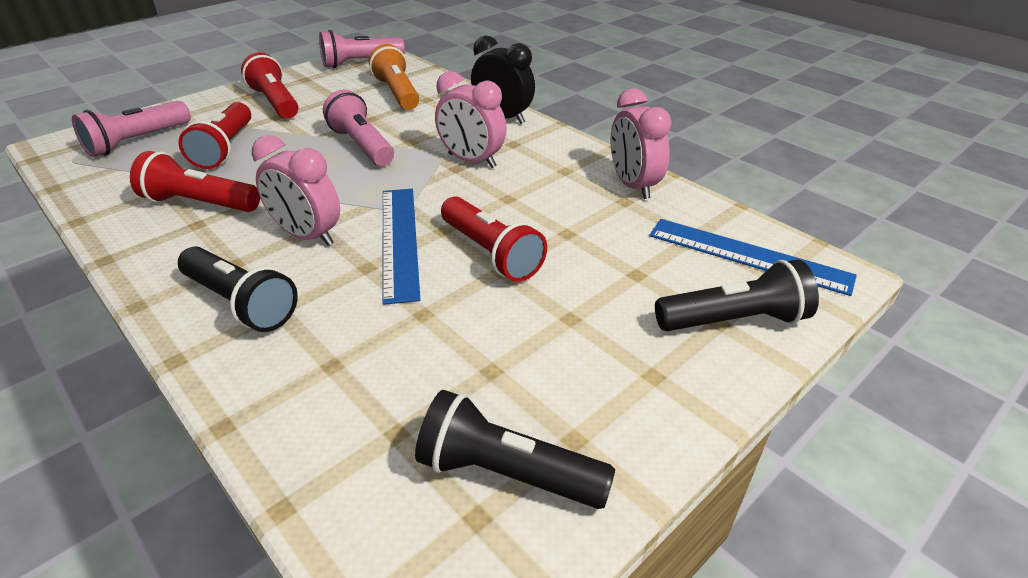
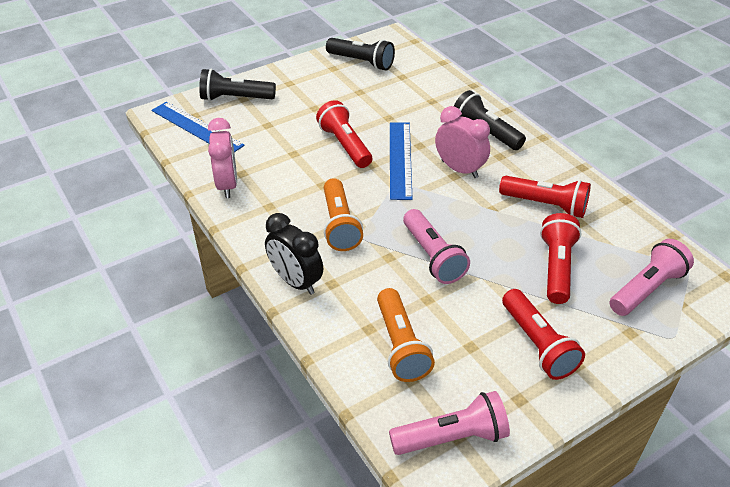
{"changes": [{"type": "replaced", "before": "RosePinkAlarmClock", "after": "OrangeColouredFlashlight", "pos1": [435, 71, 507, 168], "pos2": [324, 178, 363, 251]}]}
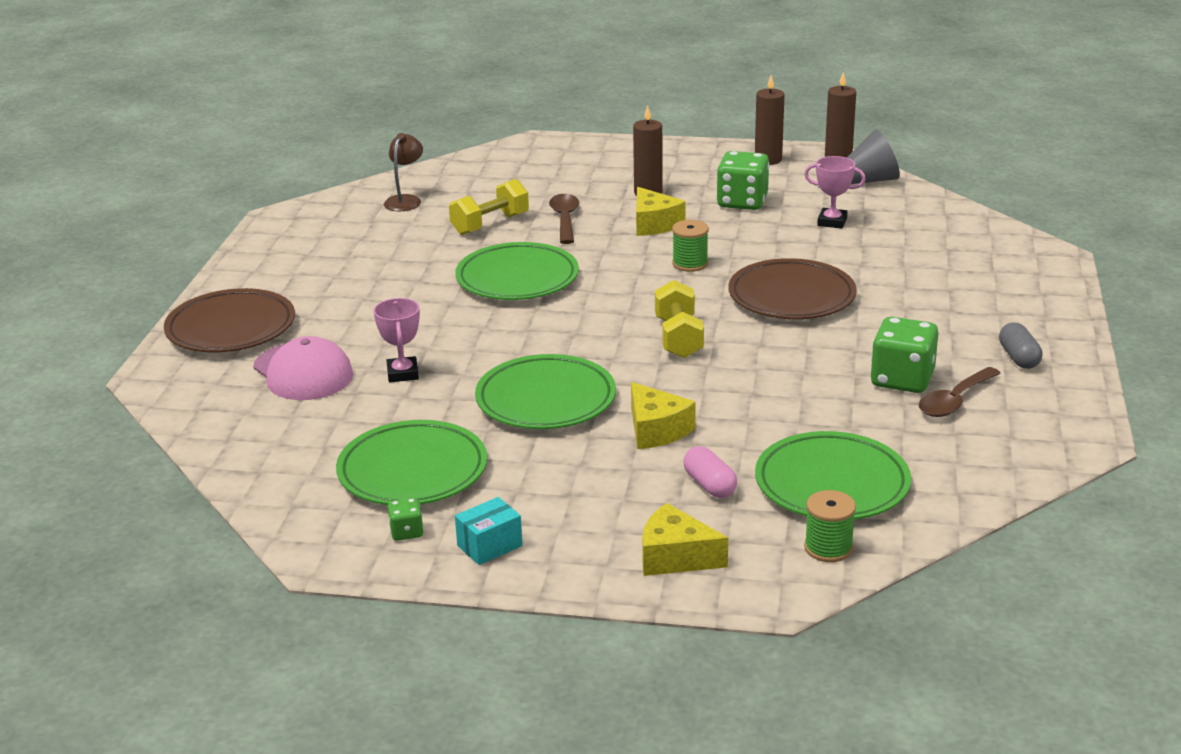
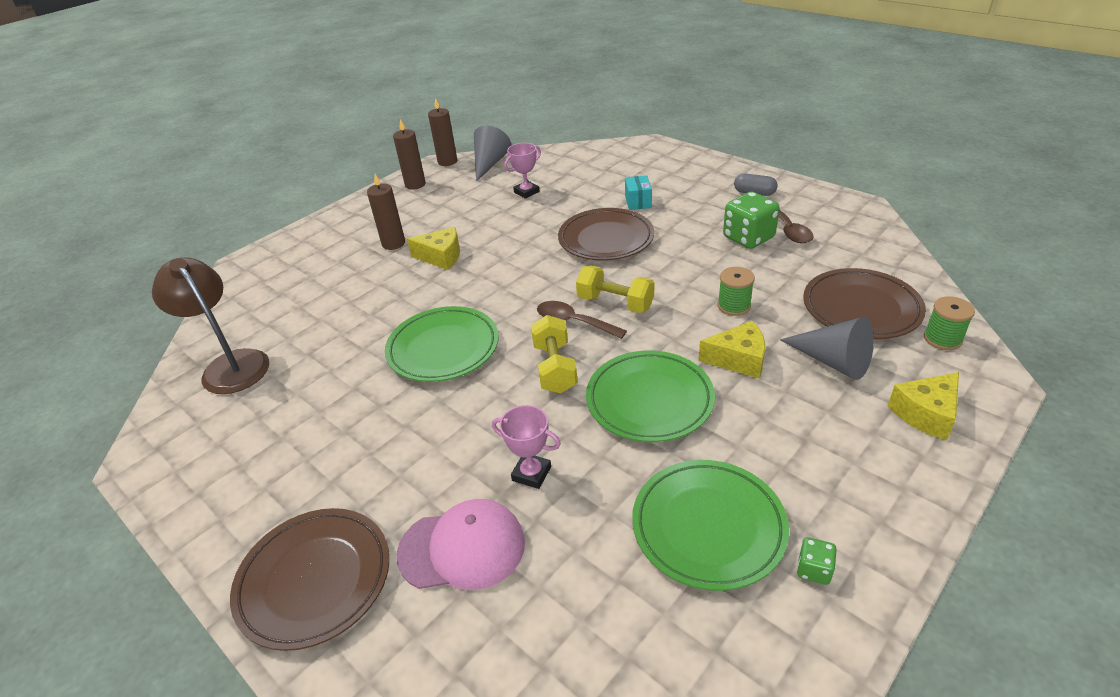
{"changes": [{"type": "removed", "before": "EmeraldDie", "pos1": [716, 151, 770, 210]}, {"type": "moved", "before": "YellowDumbbell", "pos1": [449, 179, 529, 235], "pos2": [531, 315, 578, 393]}, {"type": "moved", "before": "TealBox", "pos1": [455, 497, 523, 565], "pos2": [625, 175, 652, 210]}, {"type": "moved", "before": "DarkBrownSpoon", "pos1": [549, 194, 579, 244], "pos2": [537, 301, 627, 339]}, {"type": "moved", "before": "EmeraldReelOfThread", "pos1": [672, 220, 709, 272], "pos2": [718, 267, 755, 316]}, {"type": "replaced", "before": "RosePinkPillShape", "after": "GrayCone", "pos1": [683, 446, 738, 498], "pos2": [780, 317, 874, 380]}, {"type": "recoloured", "before": "EmeraldFlatDish", "after": "DarkBrownFlatDish", "pos1": [755, 431, 911, 520], "pos2": [803, 268, 926, 339]}, {"type": "resized", "before": "DarkBrownDeskLamp", "pos1": [384, 133, 423, 211], "pos2": [152, 257, 269, 394], "scale": 1.74}]}
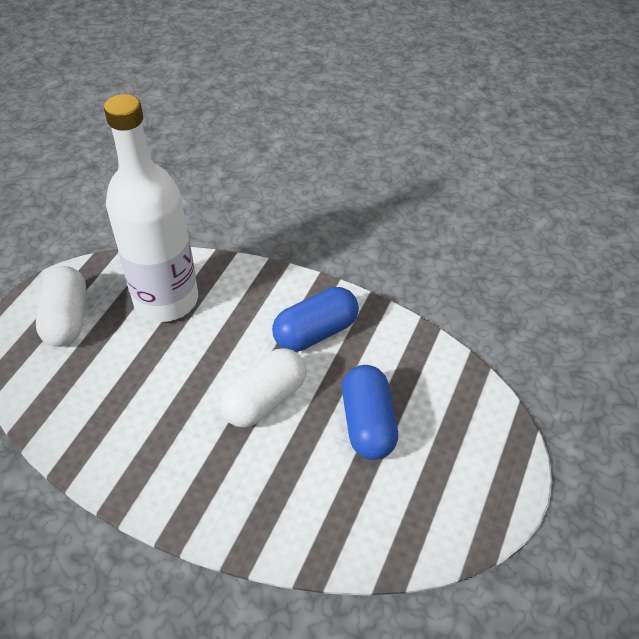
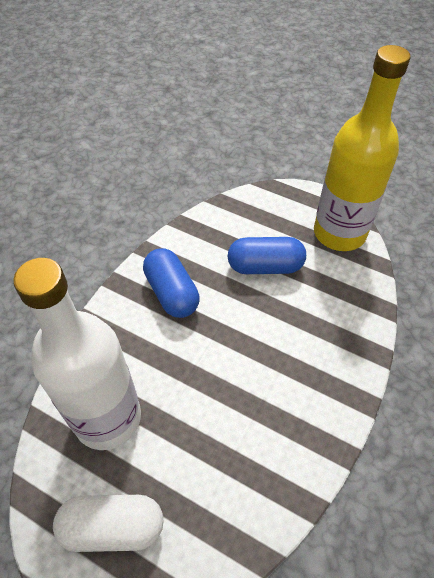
{"changes": [{"type": "removed", "before": "WhitePillShape", "pos1": [220, 348, 306, 428]}, {"type": "added", "after": "YellowDrinkBottle", "pos2": [314, 45, 411, 251]}]}
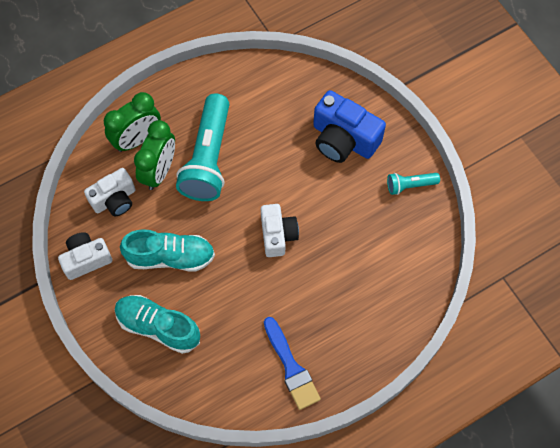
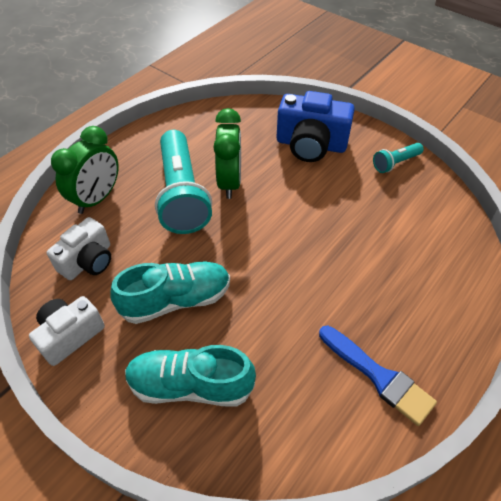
{"changes": [{"type": "removed", "before": "WhiteCamera", "pos1": [261, 204, 299, 257]}, {"type": "moved", "before": "EmeraldAlarmClock", "pos1": [134, 120, 175, 190], "pos2": [213, 108, 241, 199]}]}
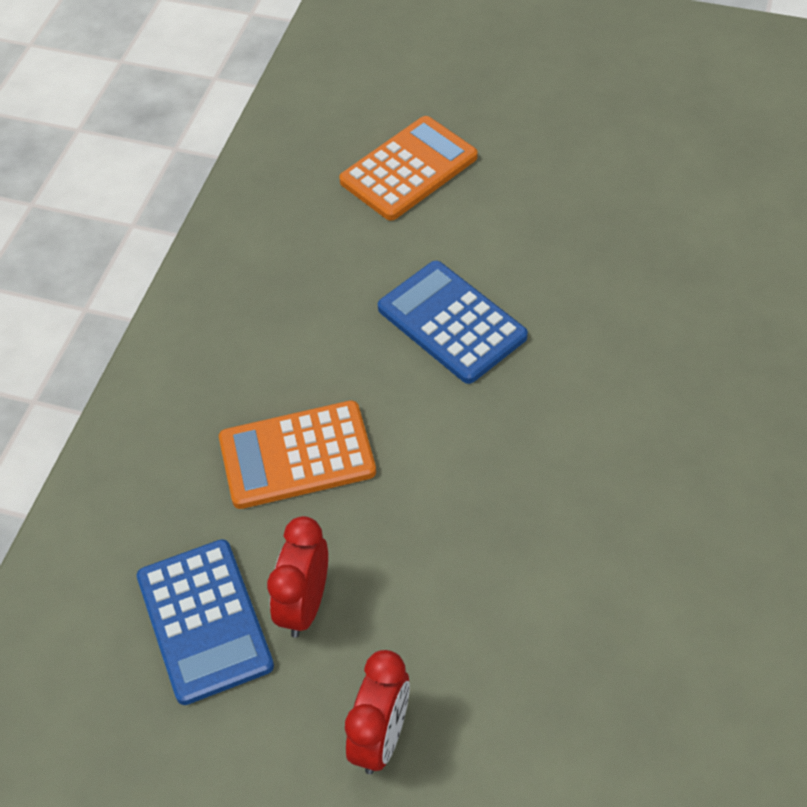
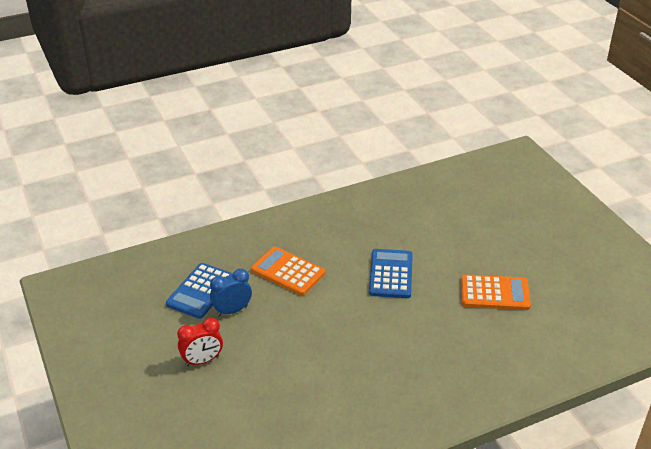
{"changes": [{"type": "moved", "before": "OrangeColouredAddingMachine", "pos1": [339, 116, 478, 221], "pos2": [461, 274, 531, 310]}, {"type": "recoloured", "before": "ScarletAlarmClock", "after": "CobaltAlarmClock", "pos1": [267, 516, 328, 638], "pos2": [210, 269, 252, 316]}]}
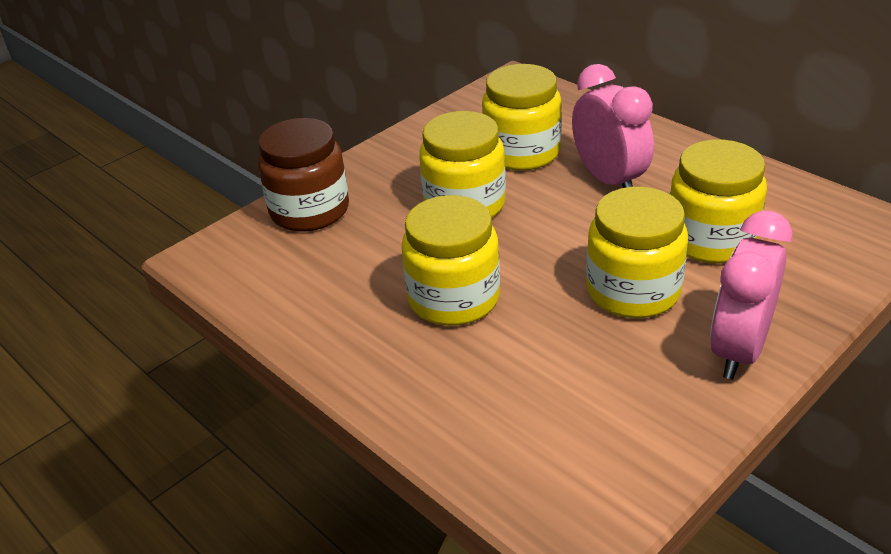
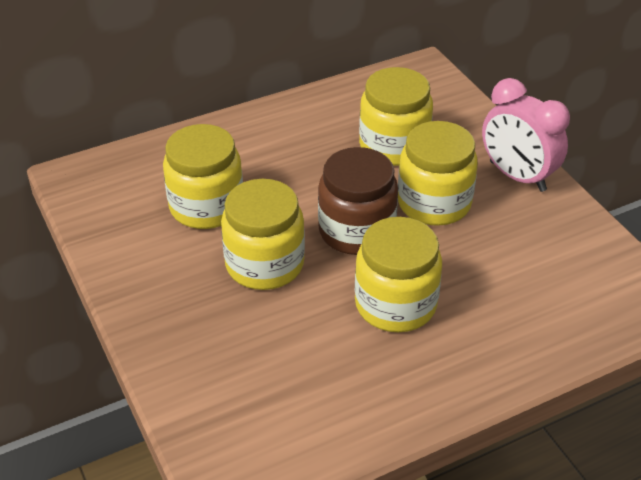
{"changes": [{"type": "removed", "before": "RosePinkAlarmClock", "pos1": [572, 64, 654, 188]}, {"type": "moved", "before": "DarkBrownJamJar", "pos1": [258, 118, 349, 232], "pos2": [318, 147, 398, 255]}]}
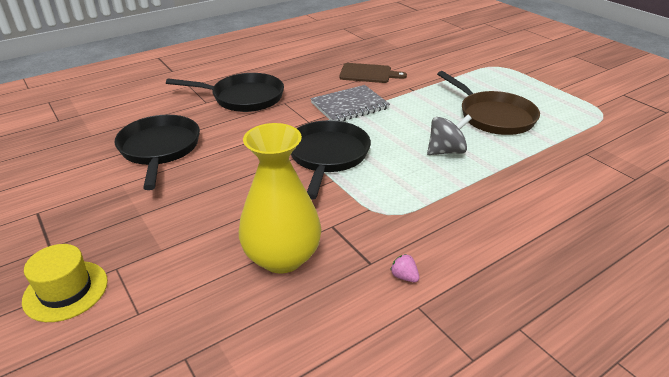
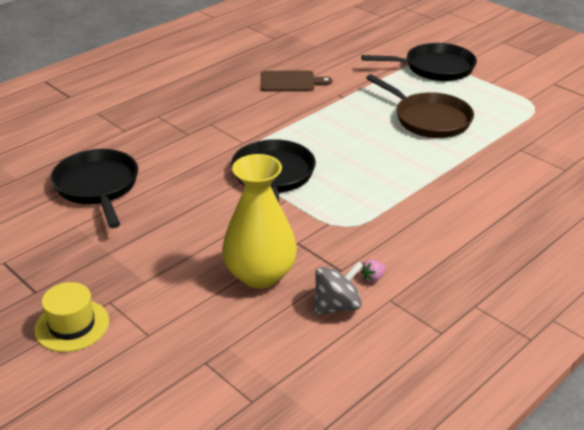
{"changes": [{"type": "removed", "before": "GrayNotebook", "pos1": [311, 85, 390, 121]}, {"type": "moved", "before": "BlackPan", "pos1": [166, 73, 284, 112], "pos2": [361, 43, 477, 81]}, {"type": "moved", "before": "GraySpinningTop", "pos1": [427, 115, 472, 155], "pos2": [314, 261, 363, 315]}, {"type": "turned", "before": "RosePinkStrawberry", "pos1": [390, 254, 419, 282], "pos2": [360, 259, 386, 282], "turn": -75}]}
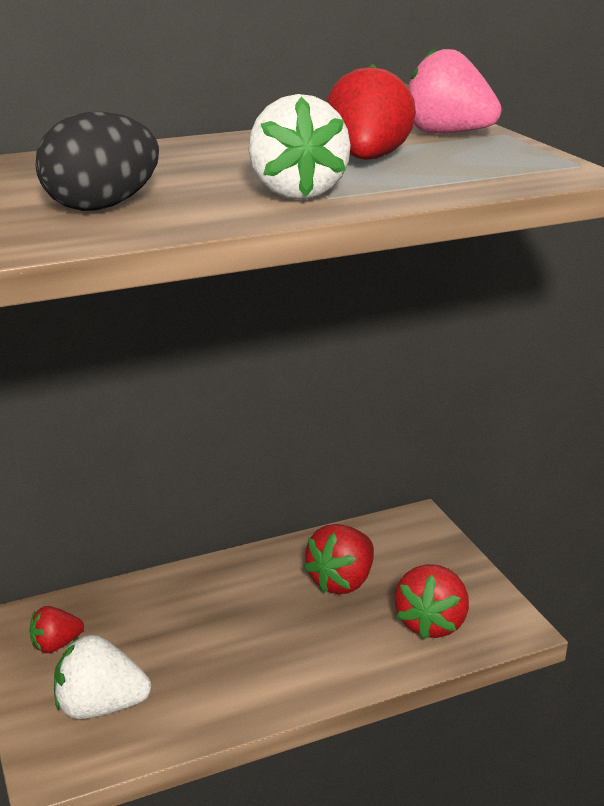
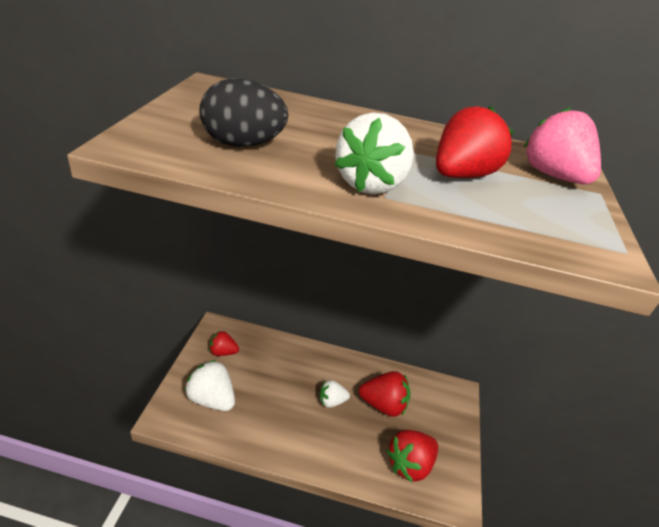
{"changes": [{"type": "added", "after": "WhiteStrawberry", "pos2": [320, 380, 350, 408]}, {"type": "turned", "before": "ScarletStrawberry", "pos1": [303, 524, 374, 594], "pos2": [359, 371, 411, 417], "turn": -150}]}
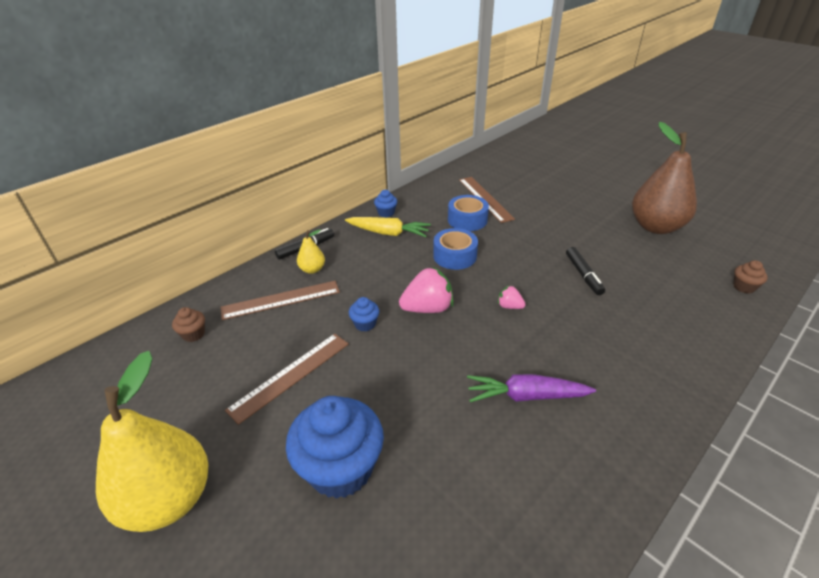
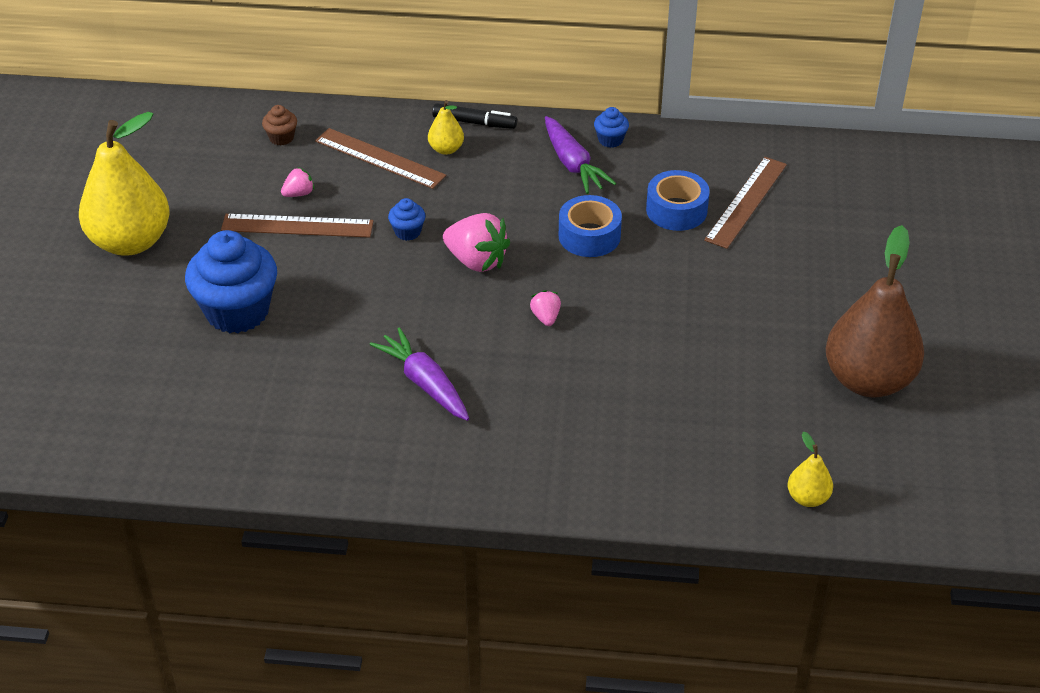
{"changes": [{"type": "removed", "before": "BlackMarker", "pos1": [566, 247, 605, 295]}, {"type": "added", "after": "RosePinkStrawberry", "pos2": [281, 167, 314, 197]}, {"type": "replaced", "before": "DarkBrownCupcake", "after": "YellowPear", "pos1": [733, 260, 768, 293], "pos2": [788, 432, 833, 507]}, {"type": "recoloured", "before": "YellowToyCarrot", "after": "RoyalPurpleToyCarrot", "pos1": [345, 217, 431, 237], "pos2": [545, 116, 616, 194]}]}
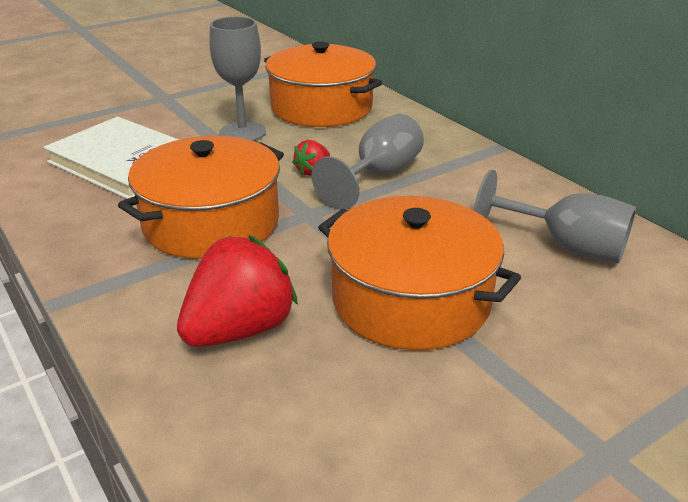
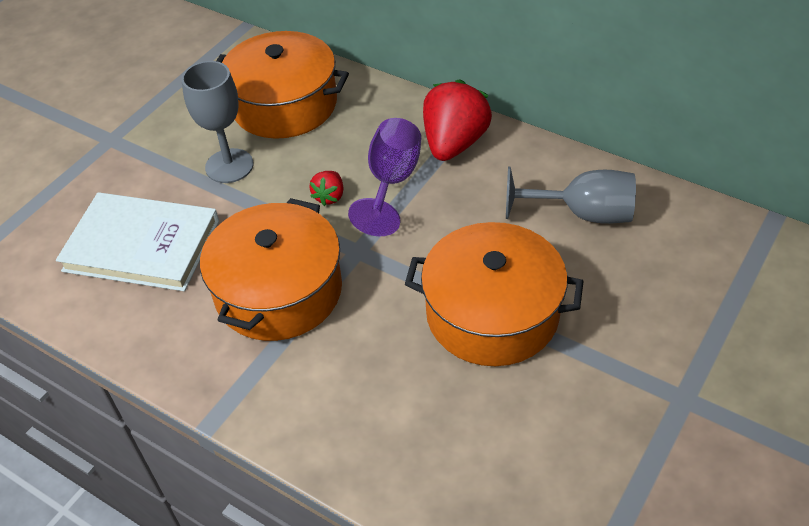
{"changes": [{"type": "moved", "before": "ScarletStrawberry", "pos1": [177, 235, 298, 347], "pos2": [423, 80, 492, 161]}, {"type": "recoloured", "before": "GrayWineGlass", "after": "RoyalPurpleWineGlass", "pos1": [312, 114, 424, 210], "pos2": [348, 118, 421, 236]}]}
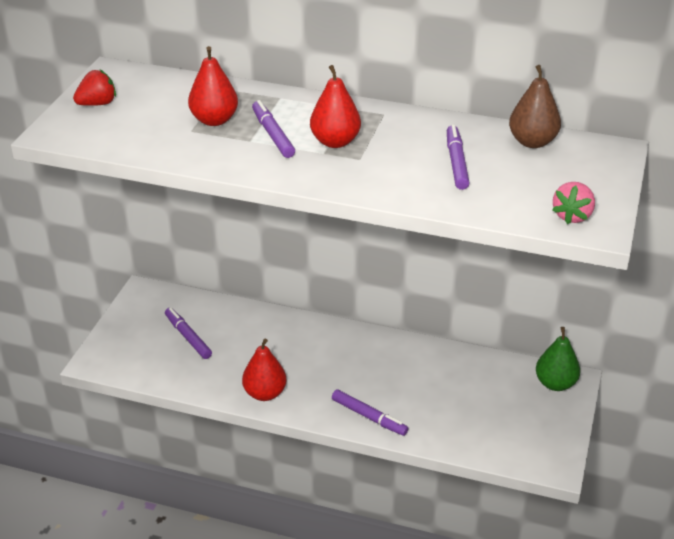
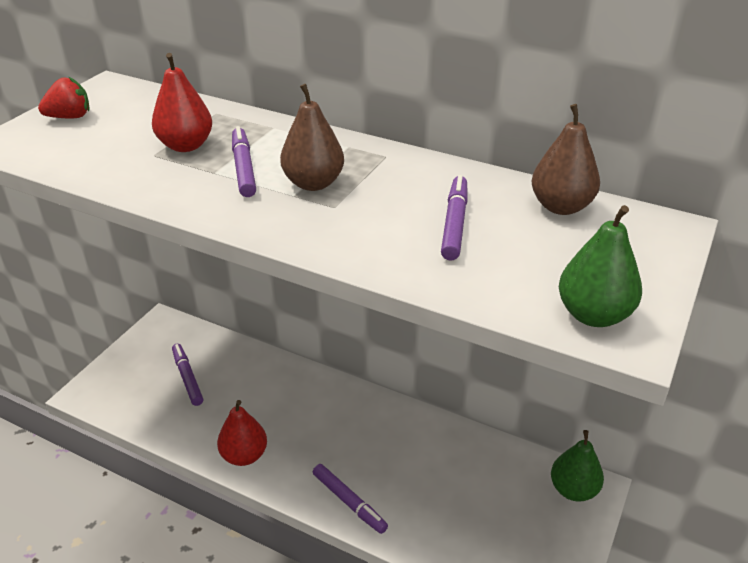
{"changes": [{"type": "replaced", "before": "RosePinkStrawberry", "after": "EmeraldPear", "pos1": [552, 182, 595, 224], "pos2": [559, 205, 642, 327]}, {"type": "recoloured", "before": "ScarletPear", "after": "DarkBrownPear", "pos1": [310, 65, 361, 148], "pos2": [280, 84, 344, 191]}]}
